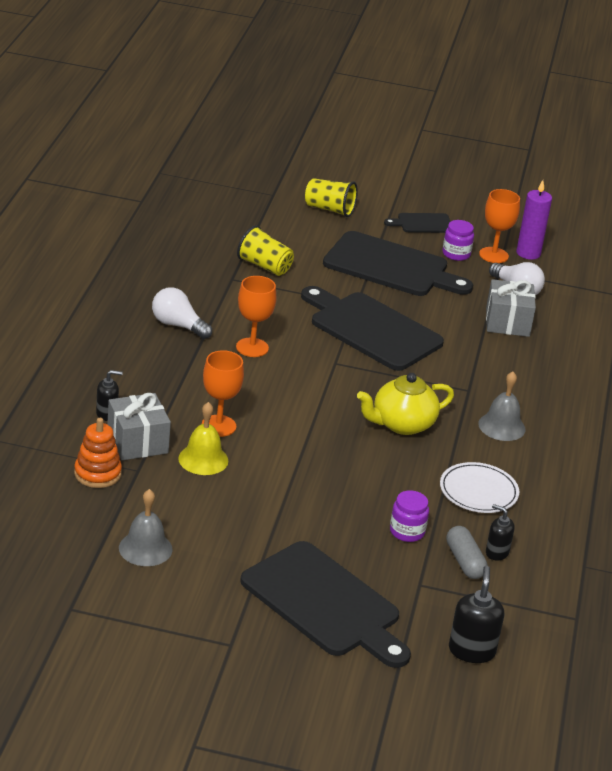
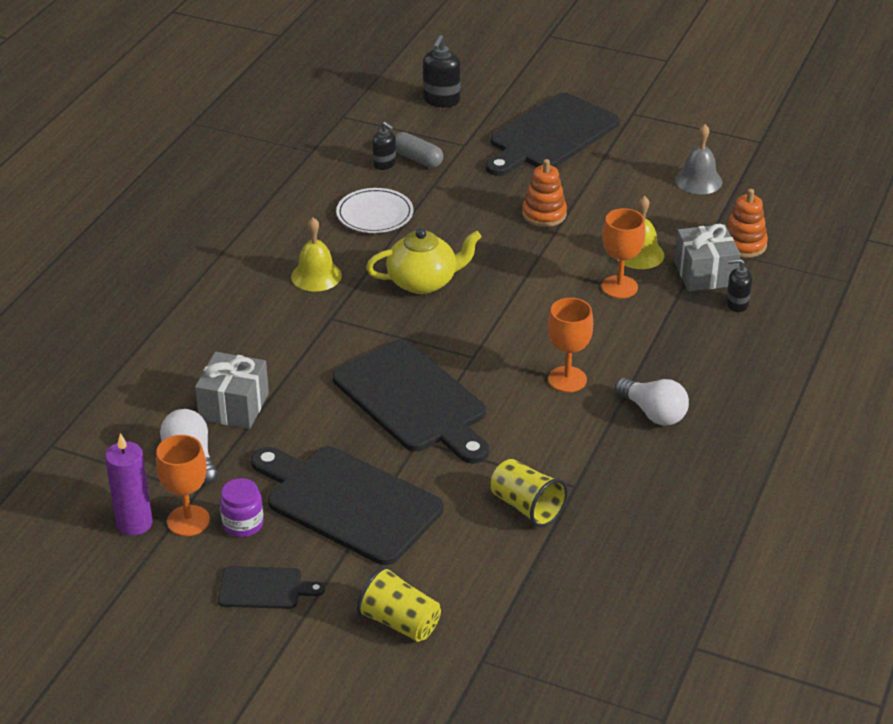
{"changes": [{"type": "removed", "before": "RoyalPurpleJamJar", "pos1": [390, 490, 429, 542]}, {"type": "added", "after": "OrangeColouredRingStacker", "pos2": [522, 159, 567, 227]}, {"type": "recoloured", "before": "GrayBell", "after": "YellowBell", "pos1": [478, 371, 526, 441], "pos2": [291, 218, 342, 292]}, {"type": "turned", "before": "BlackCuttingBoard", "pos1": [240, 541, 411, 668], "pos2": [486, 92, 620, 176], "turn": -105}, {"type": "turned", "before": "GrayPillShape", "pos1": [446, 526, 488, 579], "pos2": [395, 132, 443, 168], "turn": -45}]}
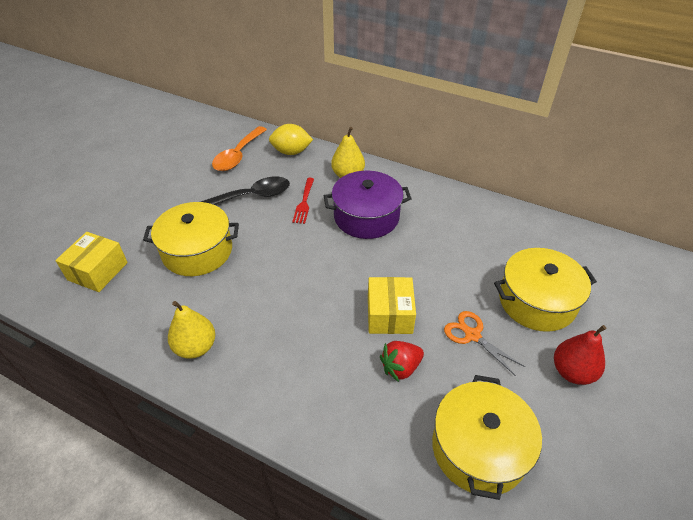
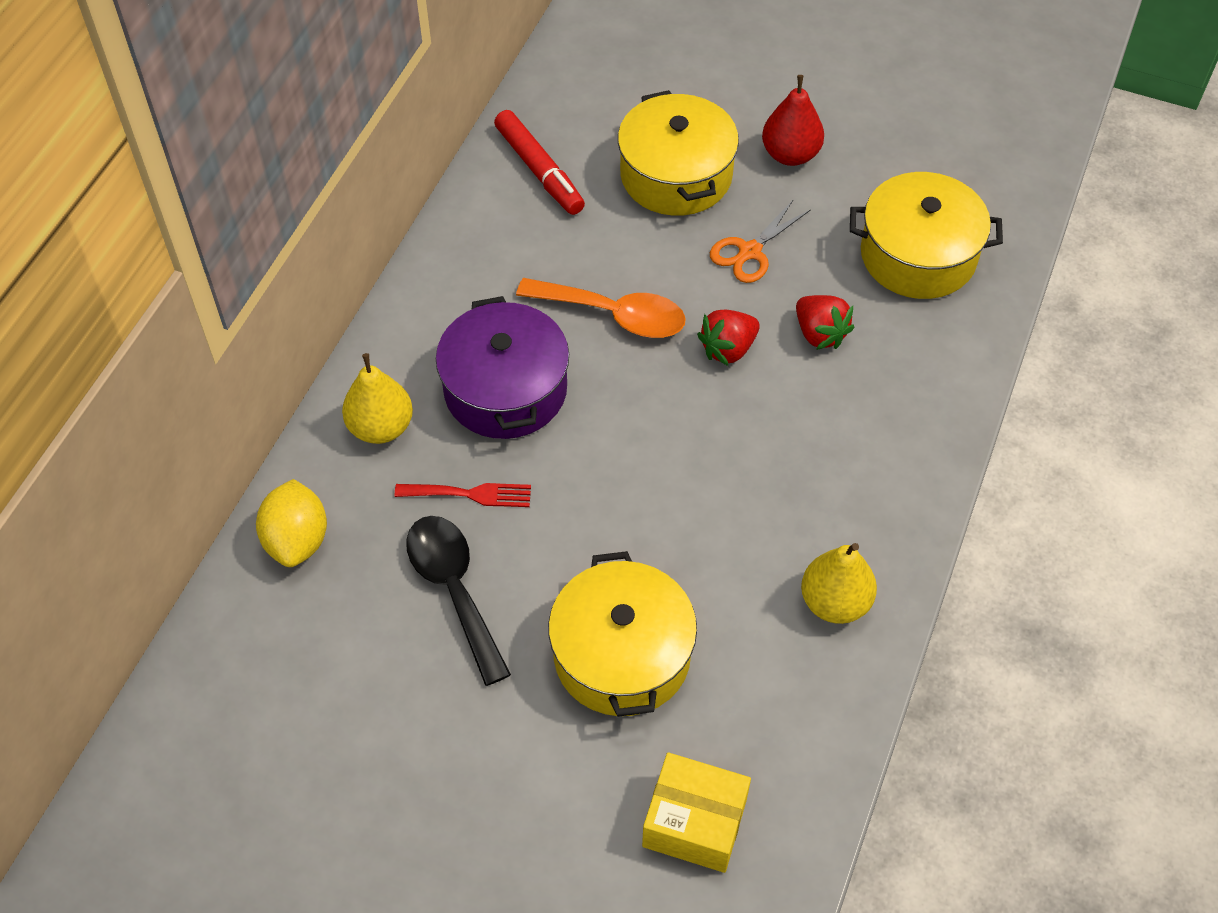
{"changes": [{"type": "added", "after": "ScarletMarker", "pos2": [494, 110, 585, 215]}, {"type": "moved", "before": "OrangeColouredSpoon", "pos1": [212, 126, 267, 171], "pos2": [516, 278, 686, 338]}, {"type": "replaced", "before": "YellowBox", "after": "ScarletStrawberry", "pos1": [368, 277, 416, 334], "pos2": [697, 309, 760, 366]}]}
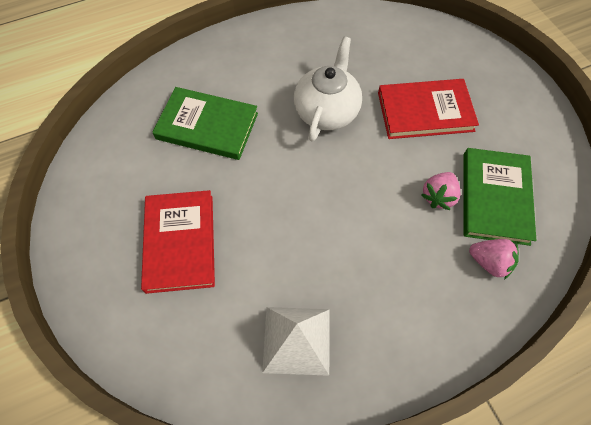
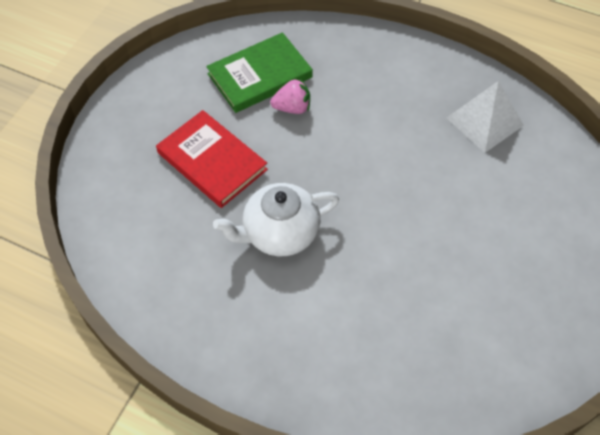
{"changes": [{"type": "removed", "before": "ScarletBook", "pos1": [141, 190, 215, 294]}, {"type": "removed", "before": "EmeraldBook", "pos1": [152, 87, 258, 160]}, {"type": "removed", "before": "RosePinkStrawberry", "pos1": [469, 239, 519, 280]}]}
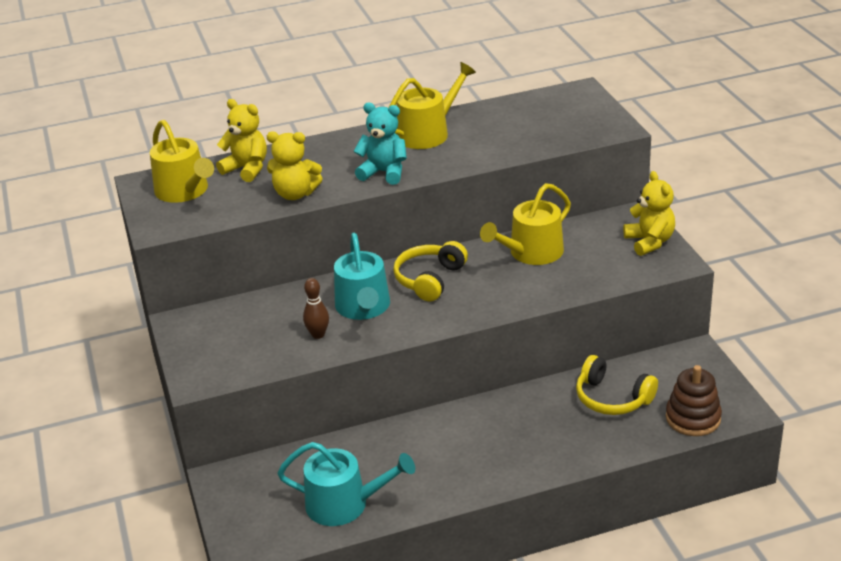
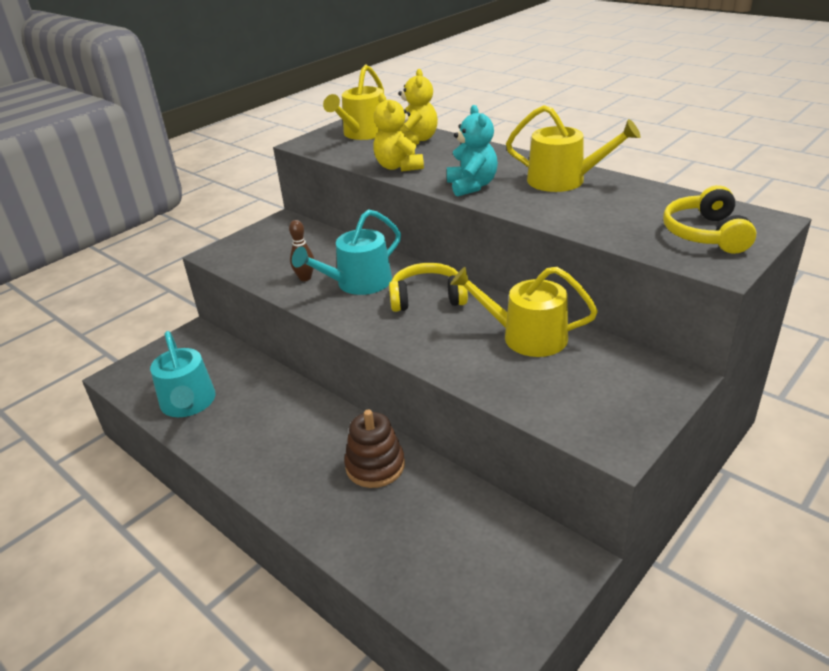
{"changes": [{"type": "removed", "before": "YellowTeddyBear", "pos1": [623, 171, 675, 256]}, {"type": "moved", "before": "YellowHeadset", "pos1": [576, 355, 658, 415], "pos2": [663, 185, 756, 254]}, {"type": "moved", "before": "DarkBrownRingStacker", "pos1": [666, 365, 722, 436], "pos2": [344, 410, 405, 488]}]}
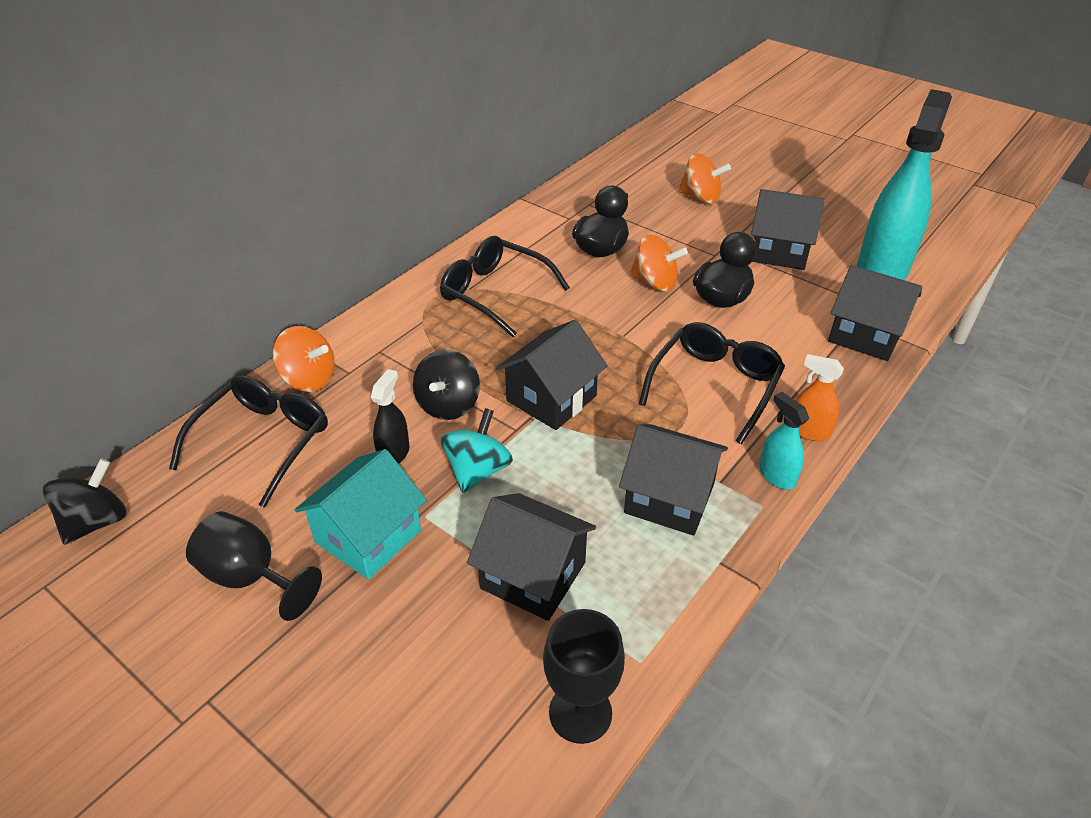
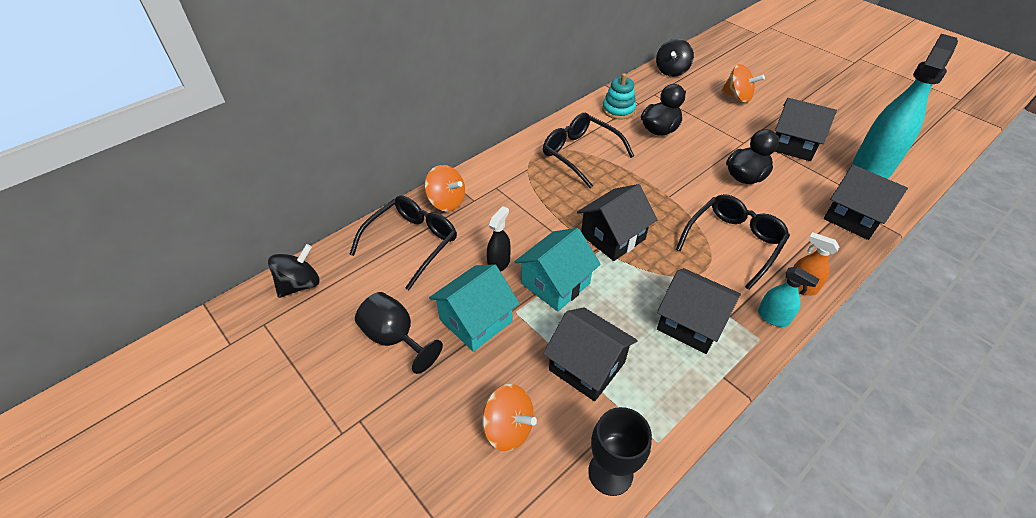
{"changes": [{"type": "added", "after": "TealRingStacker", "pos2": [602, 73, 636, 119]}, {"type": "moved", "before": "BlackSpinningTop", "pos1": [413, 350, 480, 420], "pos2": [656, 39, 694, 77]}, {"type": "moved", "before": "OrangeColouredSpinningTop", "pos1": [629, 235, 688, 291], "pos2": [482, 384, 537, 452]}, {"type": "replaced", "before": "TealSpinningTop", "after": "TealCottage", "pos1": [440, 408, 513, 493], "pos2": [514, 228, 601, 312]}, {"type": "turned", "before": "TealSprayCleaner", "pos1": [759, 392, 809, 490], "pos2": [758, 267, 819, 327], "turn": 150}]}
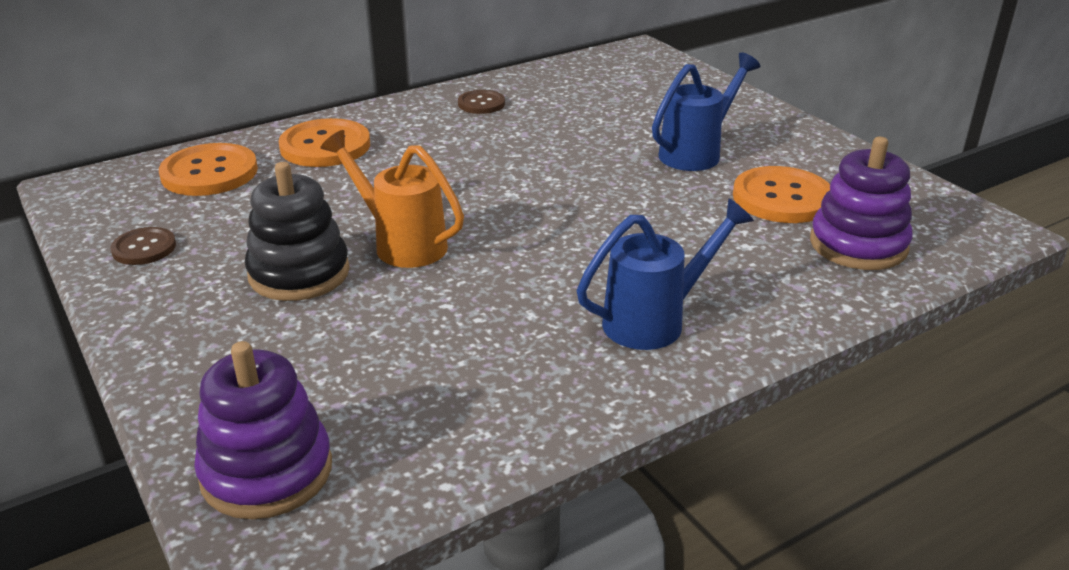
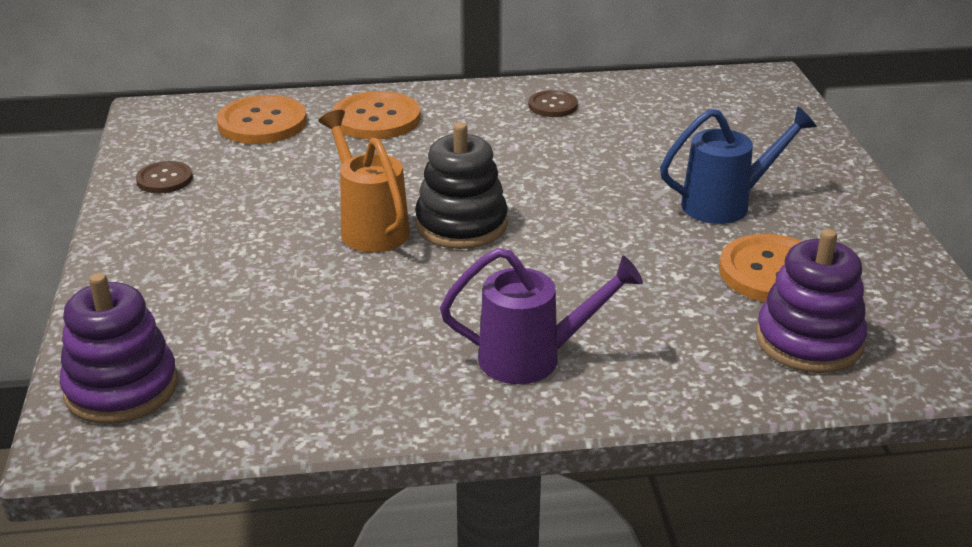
{"changes": [{"type": "moved", "before": "BlackRingStacker", "pos1": [245, 162, 350, 301], "pos2": [415, 122, 508, 249]}, {"type": "recoloured", "before": "CobaltWateringCan", "after": "RoyalPurpleWateringCan", "pos1": [577, 198, 754, 350], "pos2": [440, 248, 643, 384]}]}
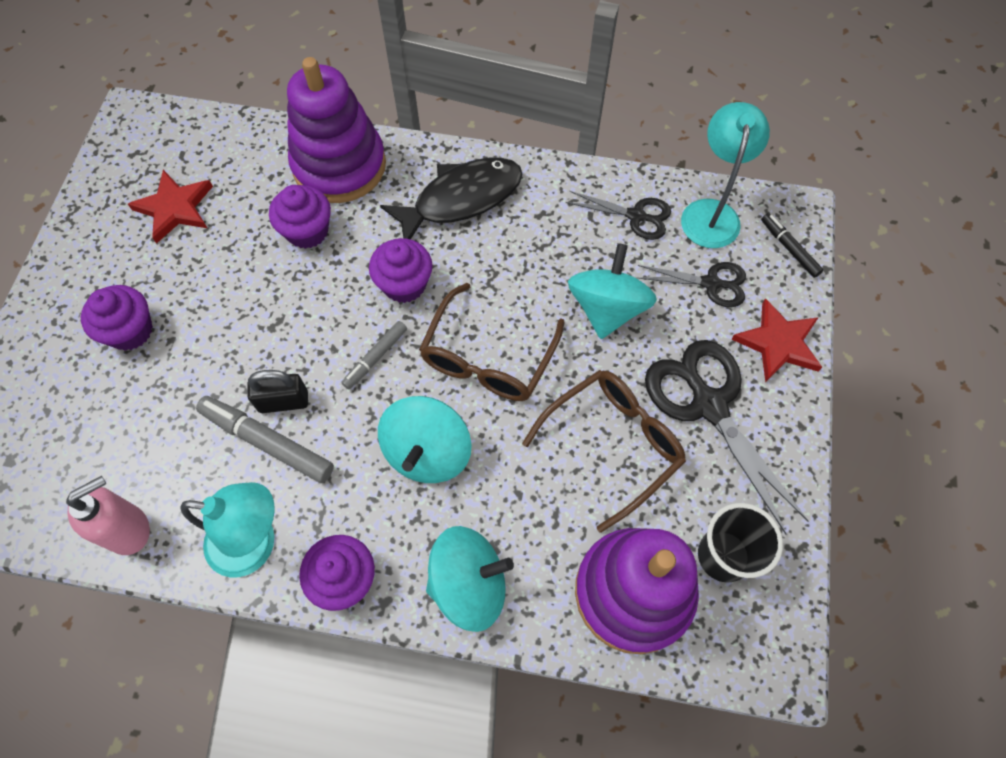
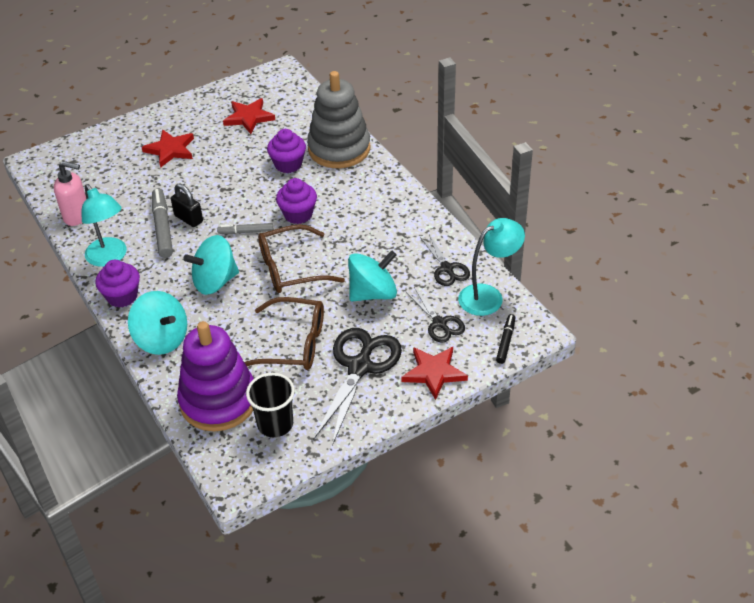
{"changes": [{"type": "removed", "before": "BlackToyFish", "pos1": [380, 157, 523, 239]}, {"type": "replaced", "before": "RoyalPurpleCupcake", "after": "ScarletFivePointedStar", "pos1": [81, 285, 153, 351], "pos2": [142, 130, 194, 168]}, {"type": "recoloured", "before": "RoyalPurpleRingStacker", "after": "GrayRingStacker", "pos1": [287, 57, 386, 203], "pos2": [307, 71, 371, 168]}]}
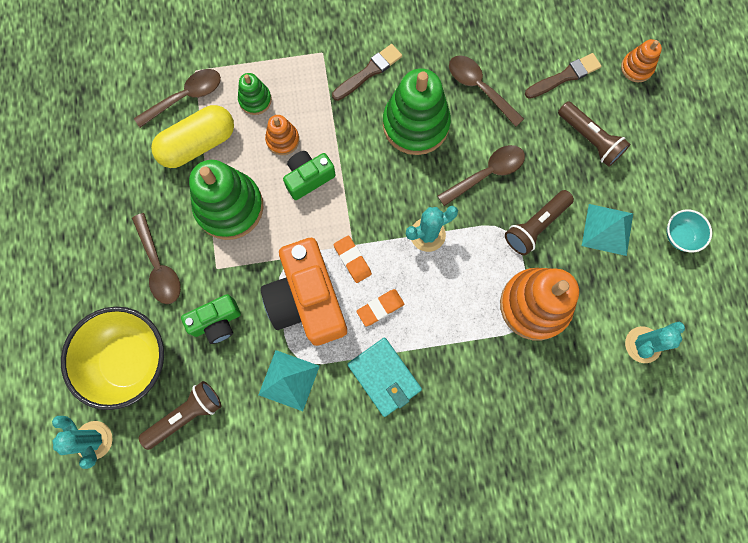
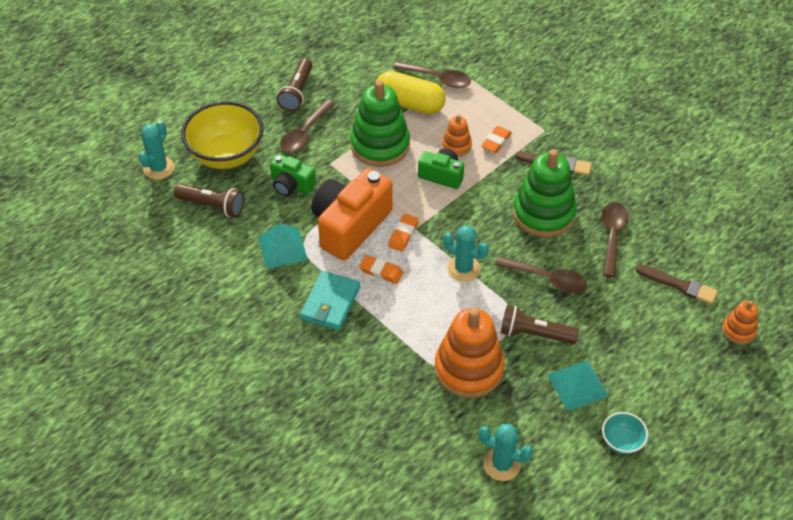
{"changes": [{"type": "removed", "before": "EmeraldRingStacker", "pos1": [238, 73, 272, 115]}, {"type": "added", "after": "OrangeColouredGumEraser", "pos2": [481, 126, 512, 153]}, {"type": "moved", "before": "DarkBrownFlashlight", "pos1": [558, 101, 630, 167], "pos2": [277, 58, 313, 111]}]}
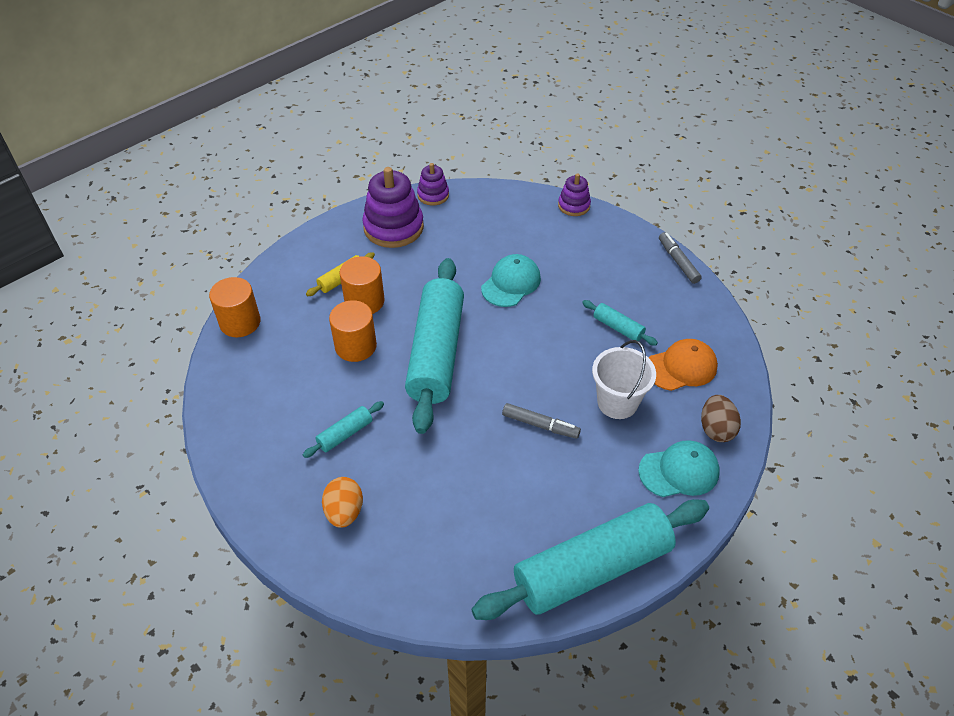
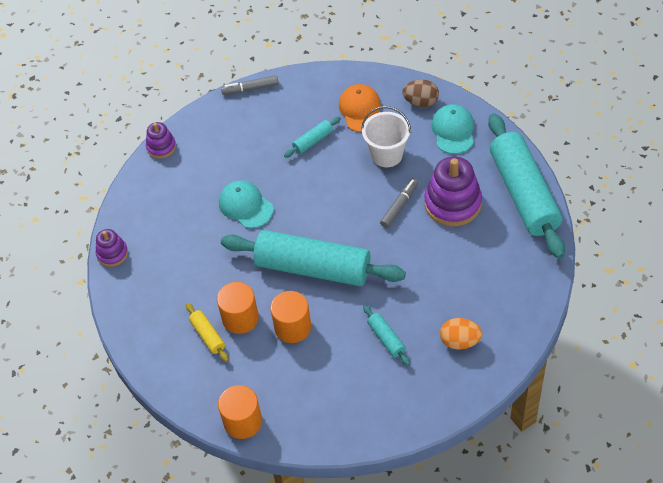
{"changes": [{"type": "moved", "before": "RoyalPurpleRingStacker", "pos1": [362, 167, 424, 248], "pos2": [424, 156, 482, 226]}]}
